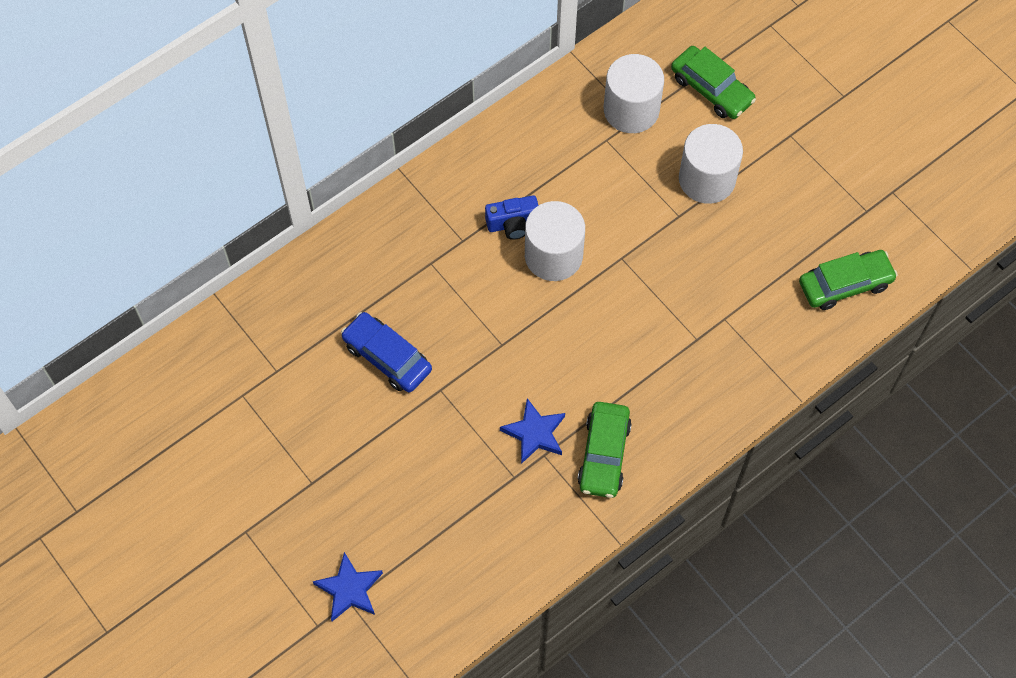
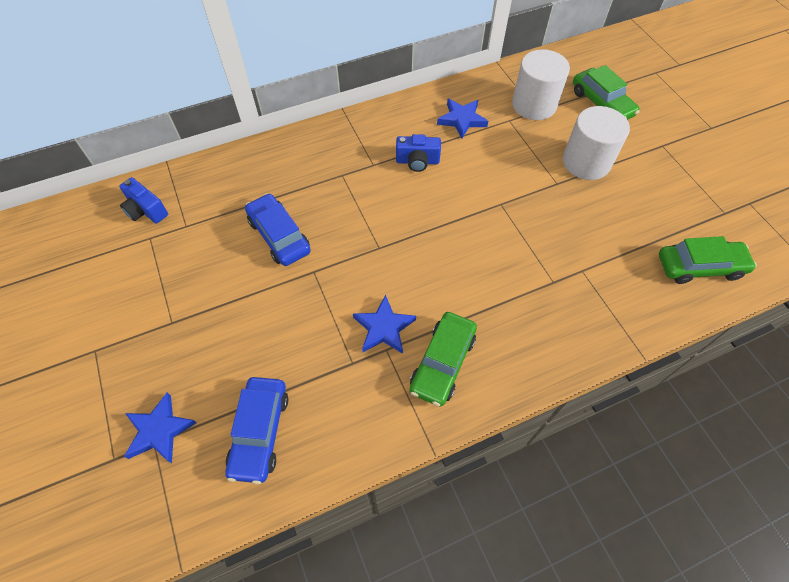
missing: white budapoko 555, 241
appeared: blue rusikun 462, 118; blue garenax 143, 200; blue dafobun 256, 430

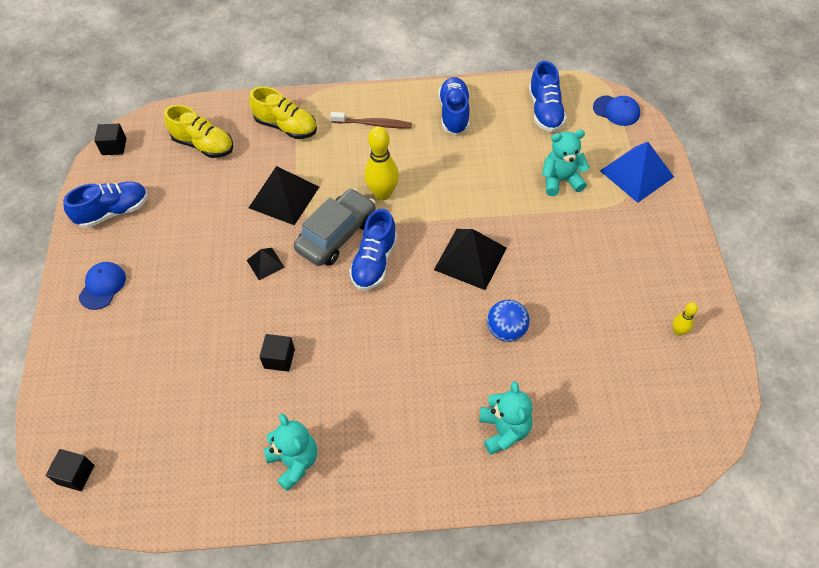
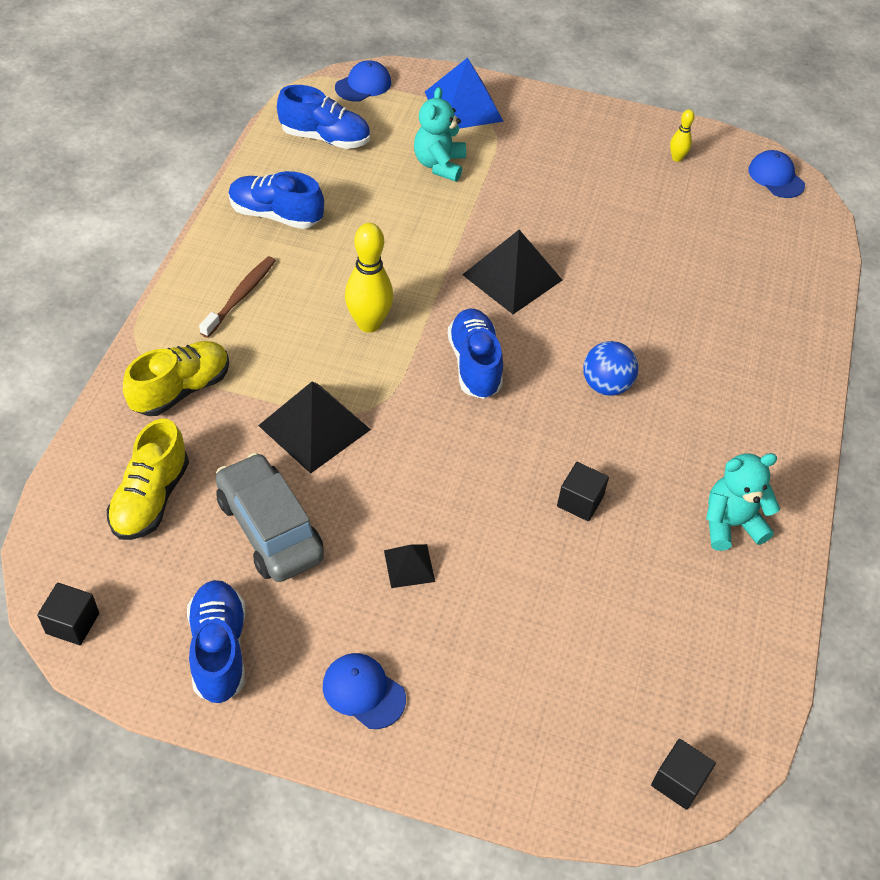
missing: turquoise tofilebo 506, 418
appeared: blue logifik 776, 174
relocated: grey dafobun 335, 227 to 269, 517; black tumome 266, 264 to 409, 566; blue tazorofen 508, 321 to 610, 368
spun: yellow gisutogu 198, 131 = 148, 479 150 degrees clockwise; blue gisutogu 373, 249 = 475, 353 135 degrees counterclockwise

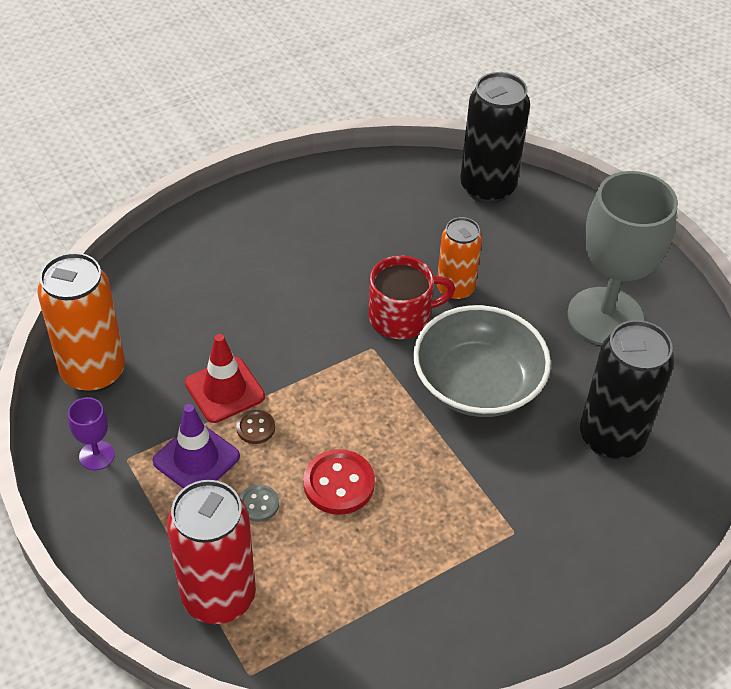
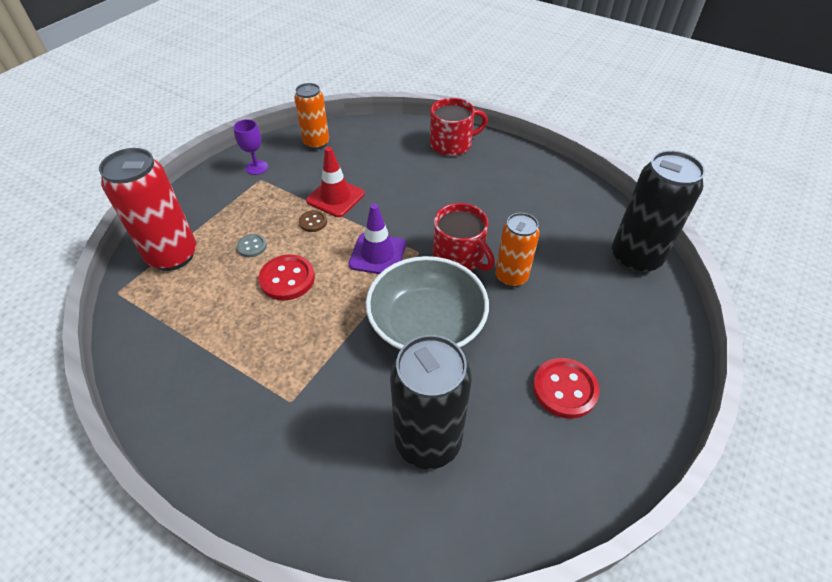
appeared: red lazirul 459, 127
relocated: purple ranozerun 196, 446 to 377, 239
exchanged: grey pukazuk 622, 258 to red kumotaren 566, 388
size: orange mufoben 81, 323 = 311, 116 x0.63

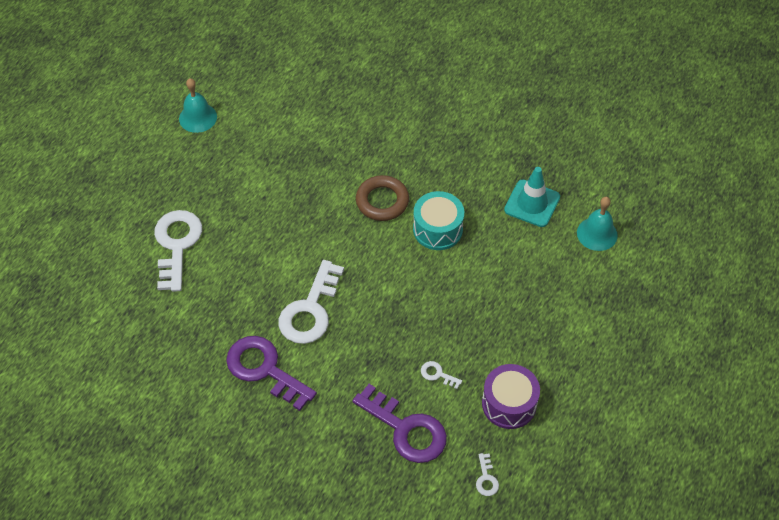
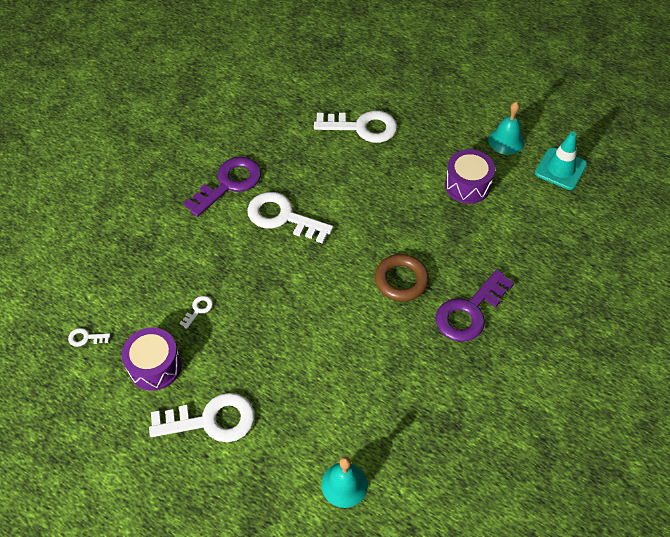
missing: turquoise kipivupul 438, 220
appeared: purple kipivupul 470, 176; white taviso 202, 417
relocated: turquoise ranozerun 532, 197 to 561, 160; purple taviso 399, 423 to 475, 306

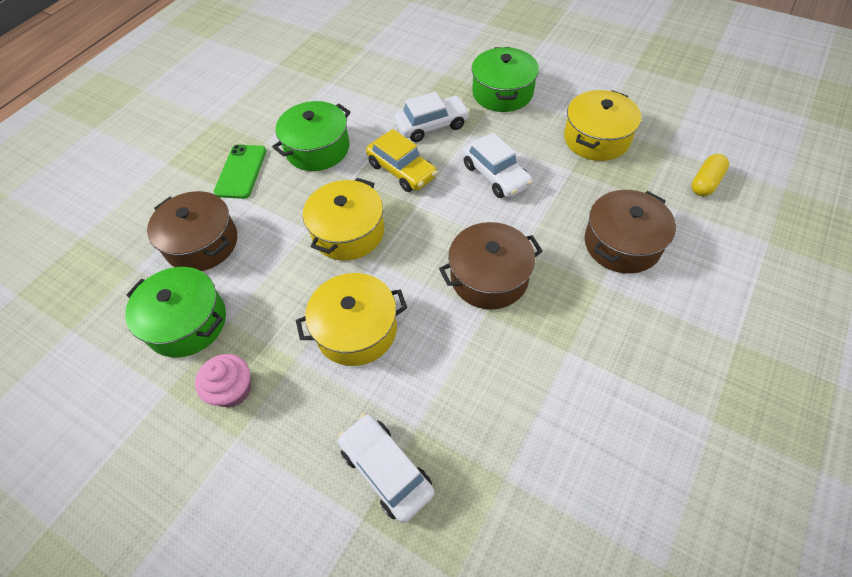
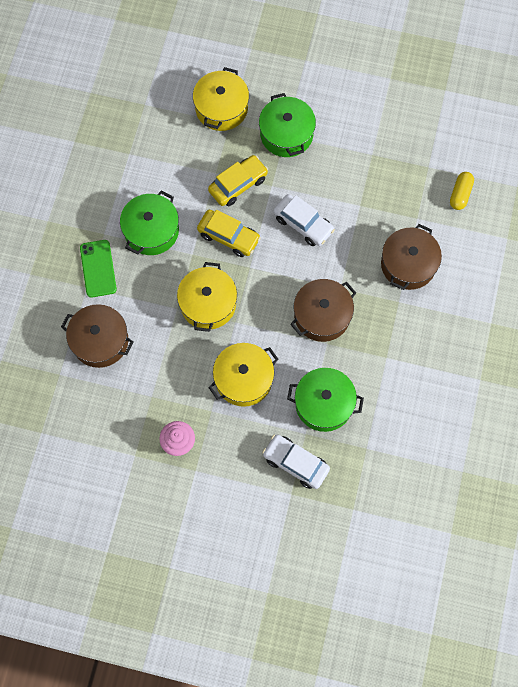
relocated: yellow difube 602, 125 to 221, 99; green difube 175, 312 to 325, 400
colour: white dafobun 432, 117 to yellow dafobun 238, 180

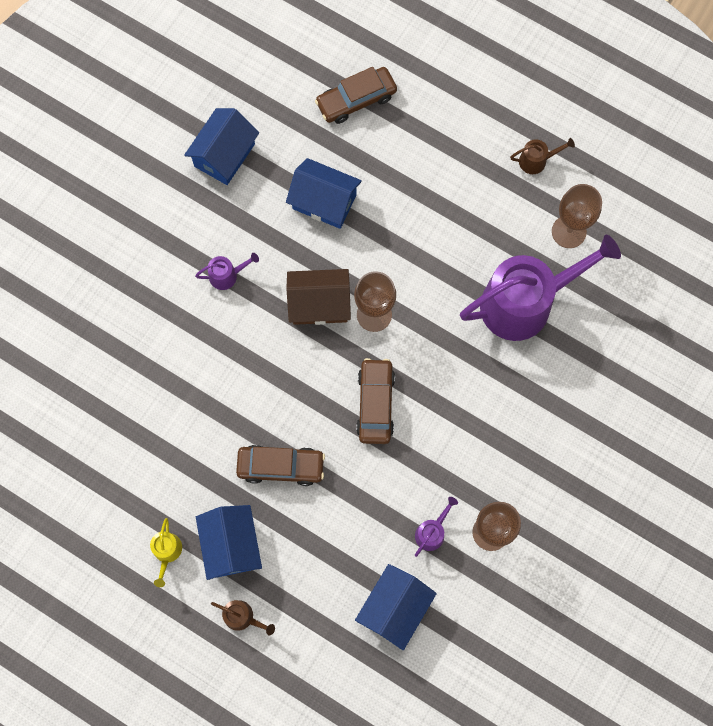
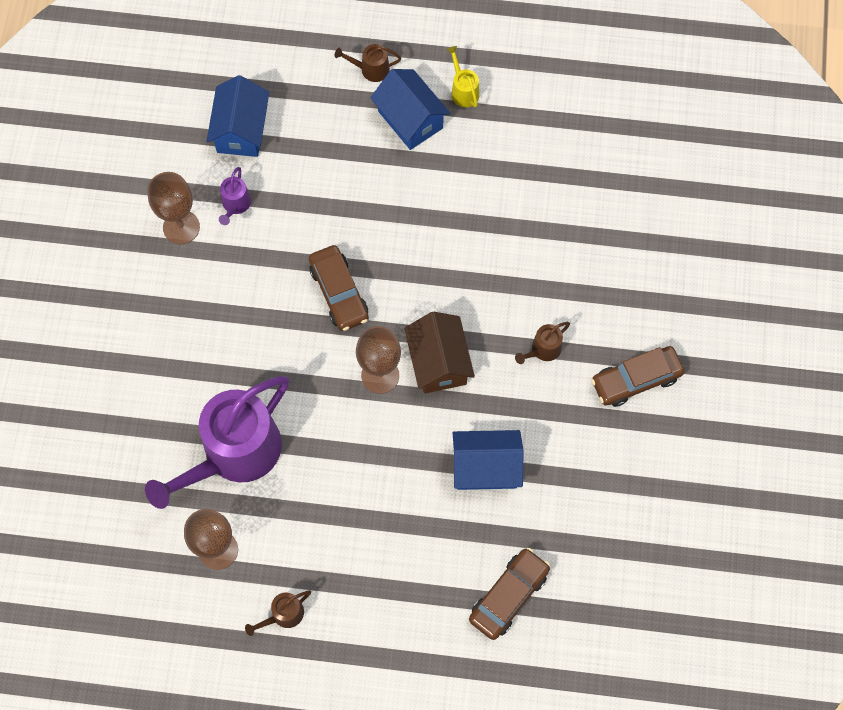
missing: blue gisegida 221, 146
relocated: brown dafobun 280, 465 to 637, 376
colour: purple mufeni 227, 271 to brown mufeni 542, 343
spun: brown gisegida 318, 297 = 439, 353 75 degrees counterclockwise

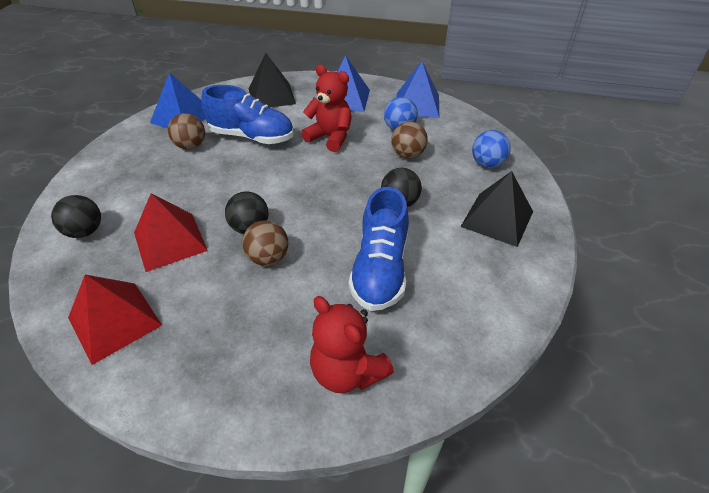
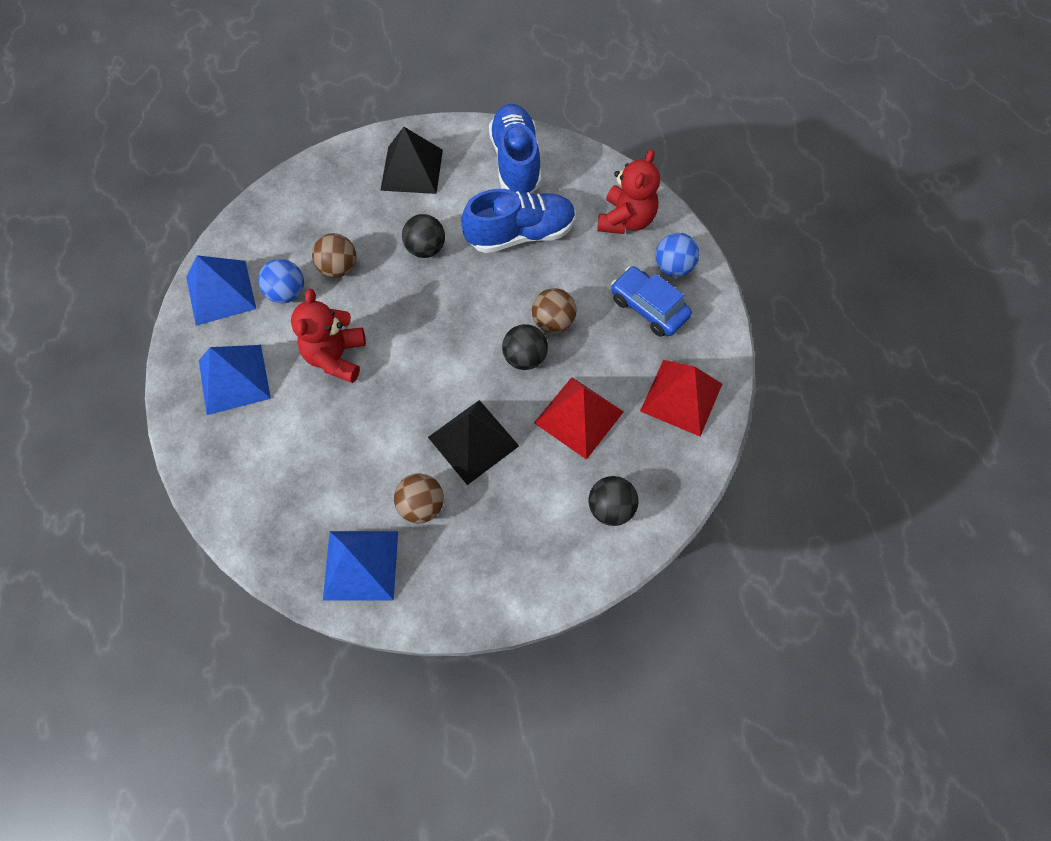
appeared: blue dafobun 651, 301
relocated: black tumome 272, 80 to 473, 442; blue gisutogu 247, 114 to 515, 148; blue tazorofen 491, 149 to 677, 255

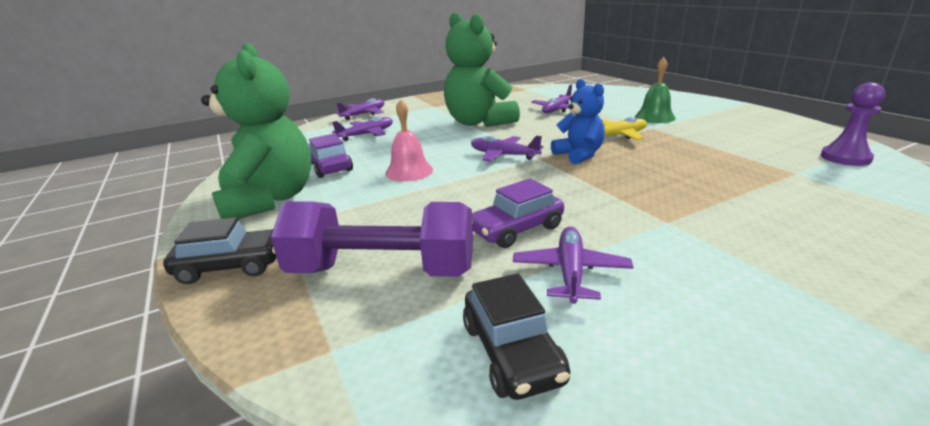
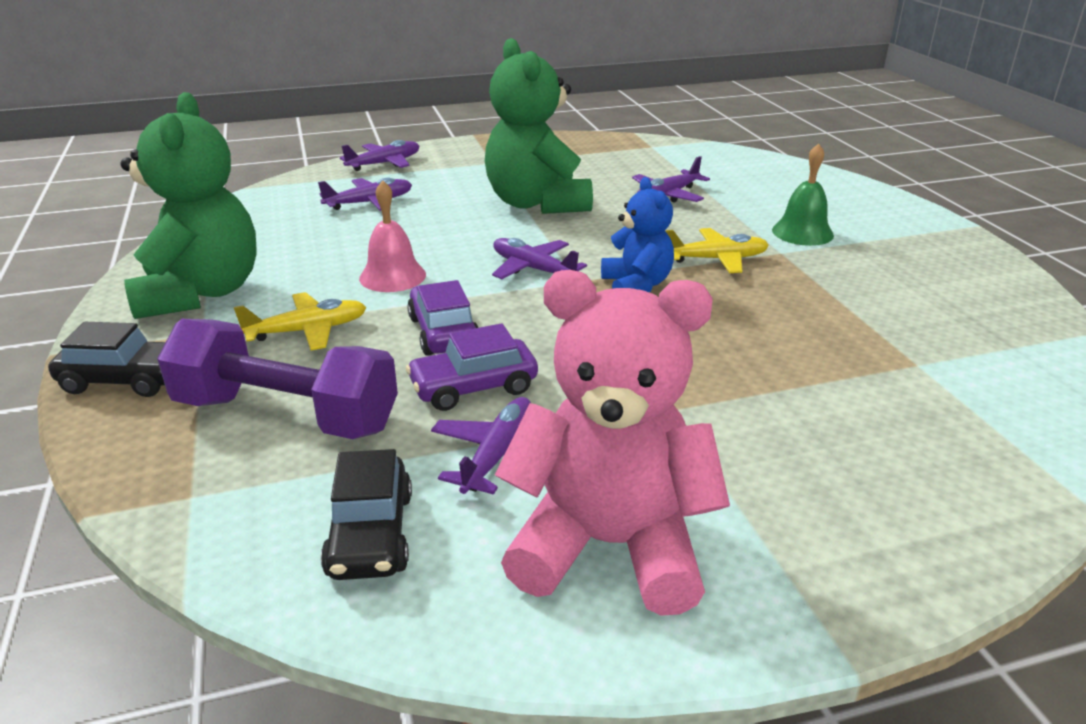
missing: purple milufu 853, 124
appeared: pink tofilebo 612, 443; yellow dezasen 300, 321
relocated: purple dafobun 330, 156 to 442, 318

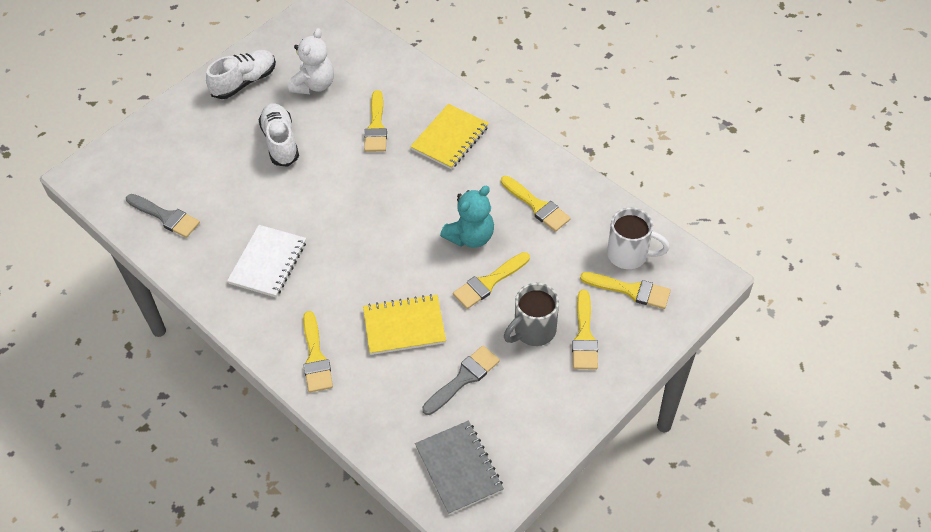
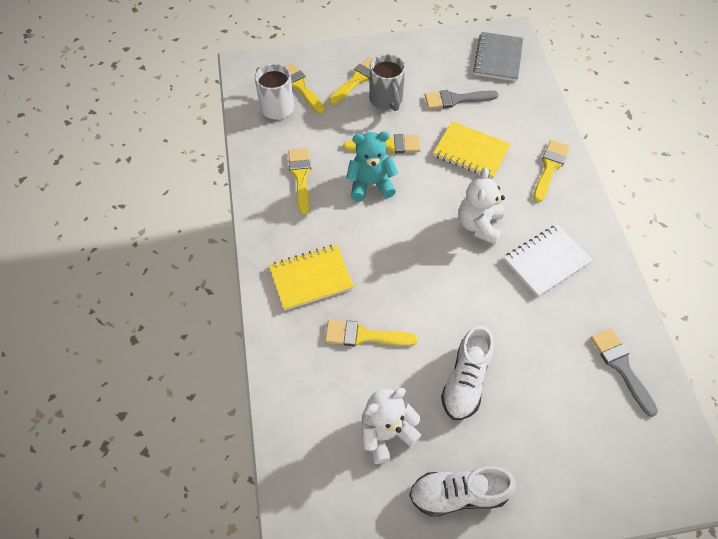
appeared: white tofilebo 482, 206
spun: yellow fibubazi 375, 121 = 371, 333 120 degrees counterclockwise; grey lazirul 531, 314 = 387, 82 75 degrees clockwise

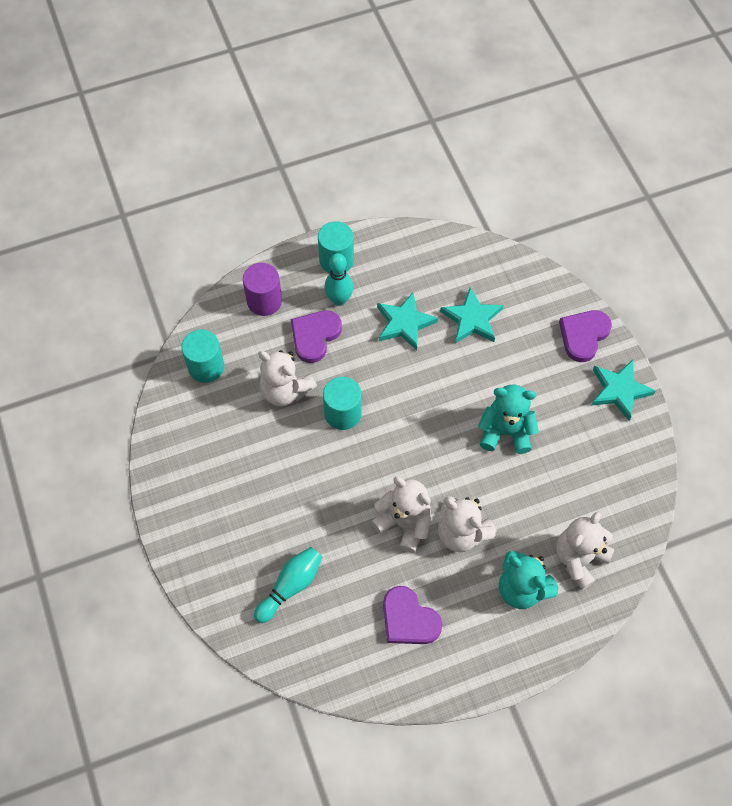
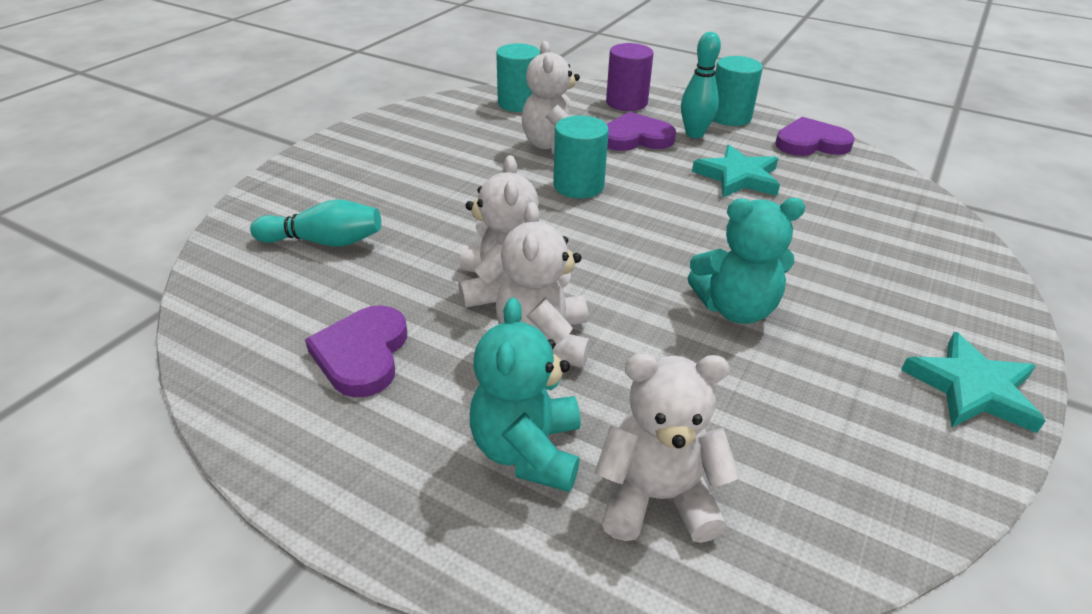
missing: turquoise rusikun 471, 315
relocated: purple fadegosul 585, 336 to 815, 136
spun: turquoise tofilebo 508, 419 = 746, 261 120 degrees clockwise

